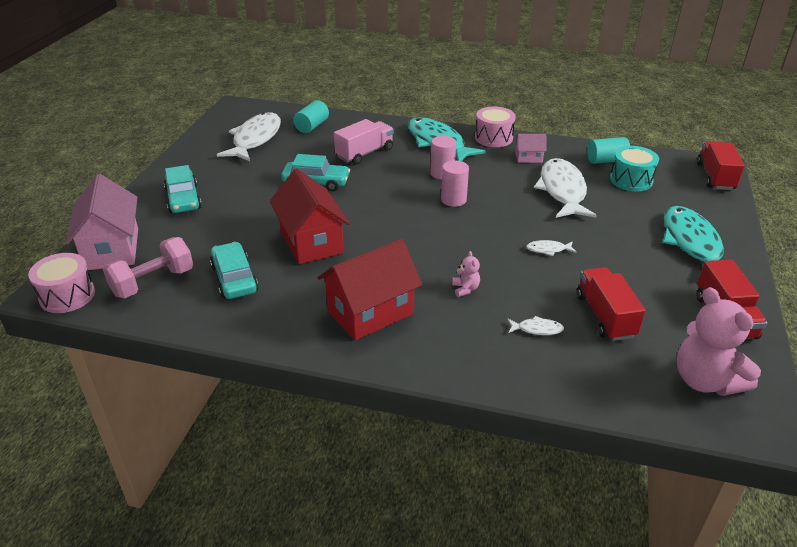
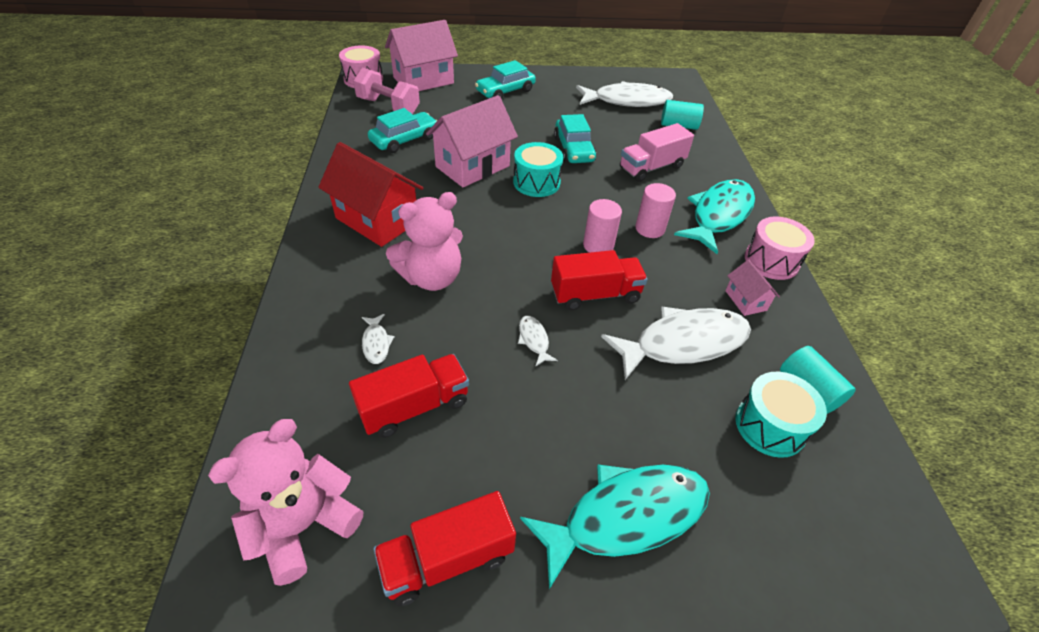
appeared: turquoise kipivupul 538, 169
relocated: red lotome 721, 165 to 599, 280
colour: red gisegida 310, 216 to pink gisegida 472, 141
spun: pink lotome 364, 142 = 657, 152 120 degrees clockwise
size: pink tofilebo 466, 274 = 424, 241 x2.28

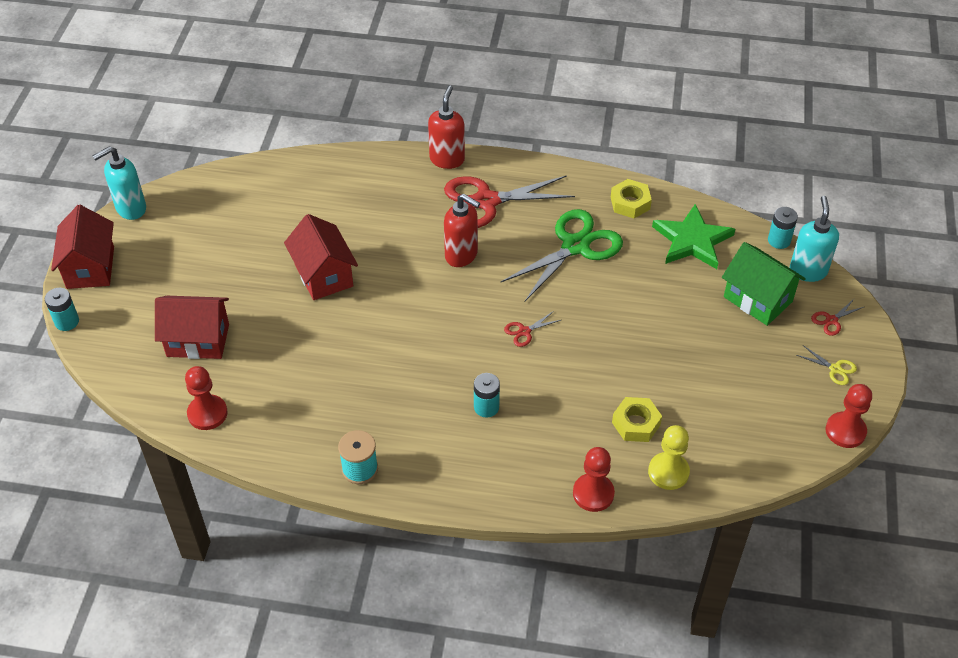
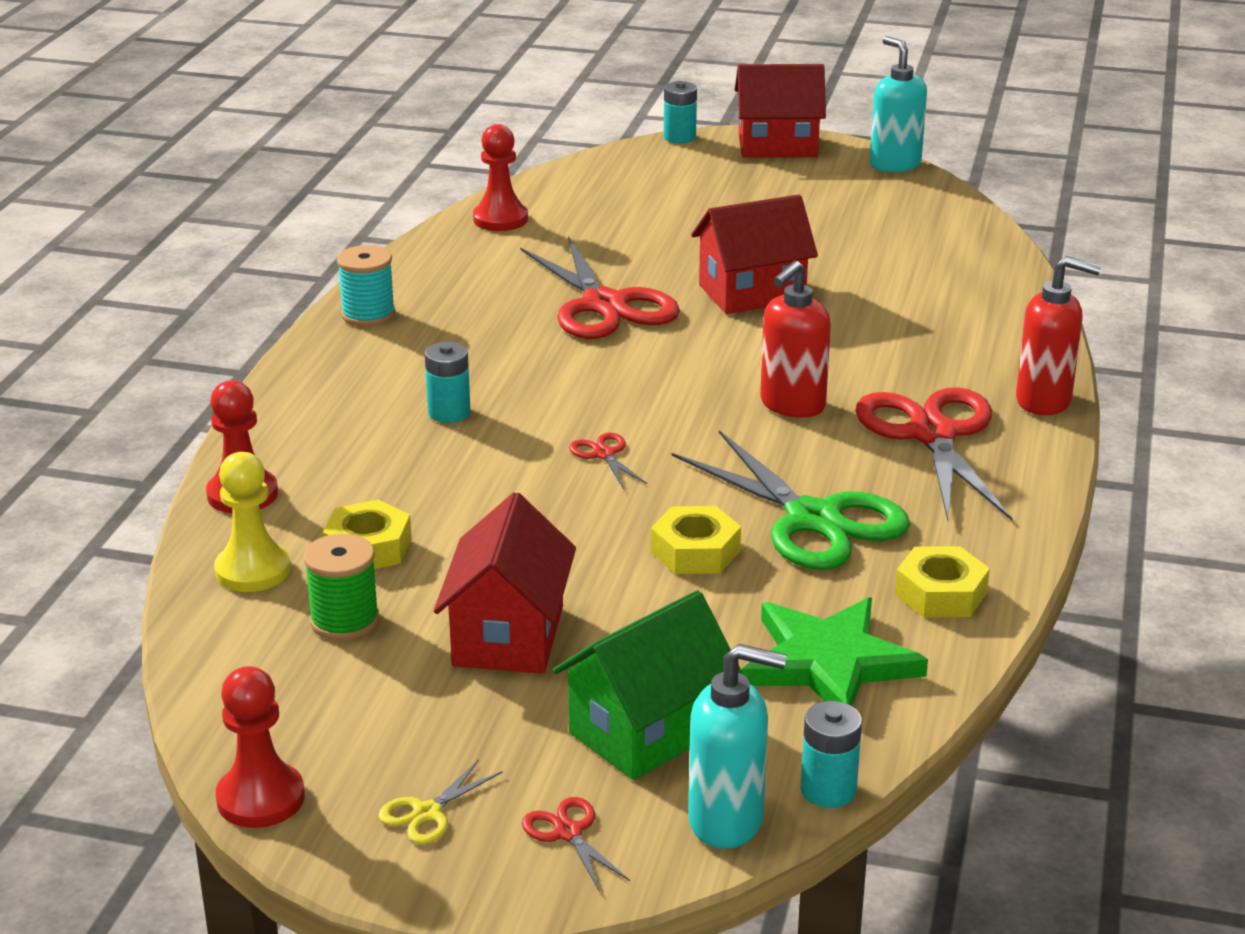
appeared: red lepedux 600, 287; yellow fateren 696, 540; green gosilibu 341, 587
relocated: red gisegida 192, 327 to 505, 583

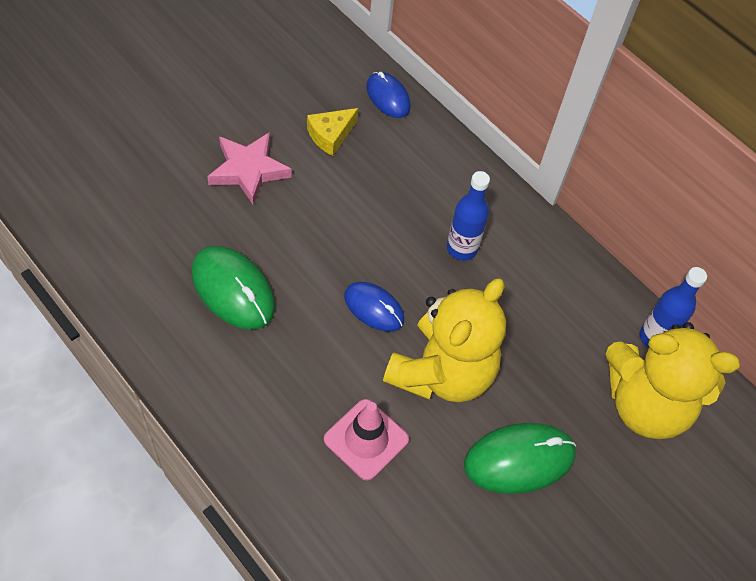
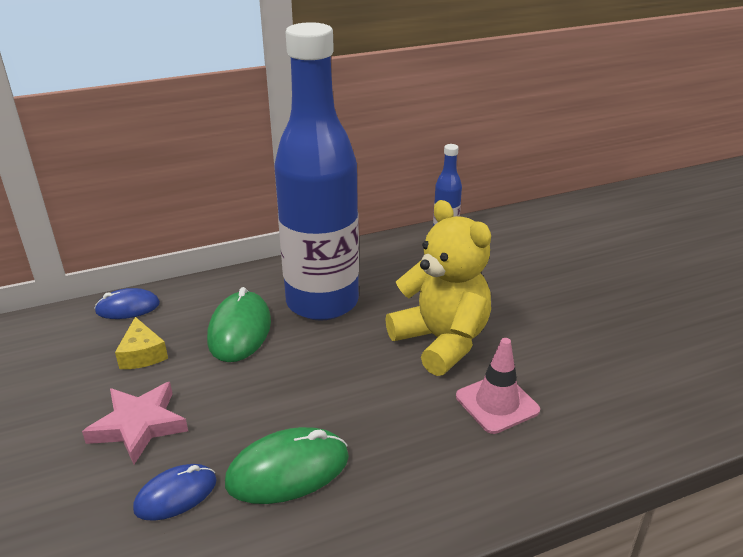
missing: yellow tofilebo 673, 380
relocated: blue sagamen 374, 307 to 175, 492; green sagamen 520, 458 to 239, 324
size: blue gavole 468, 216 = 316, 171 x2.47

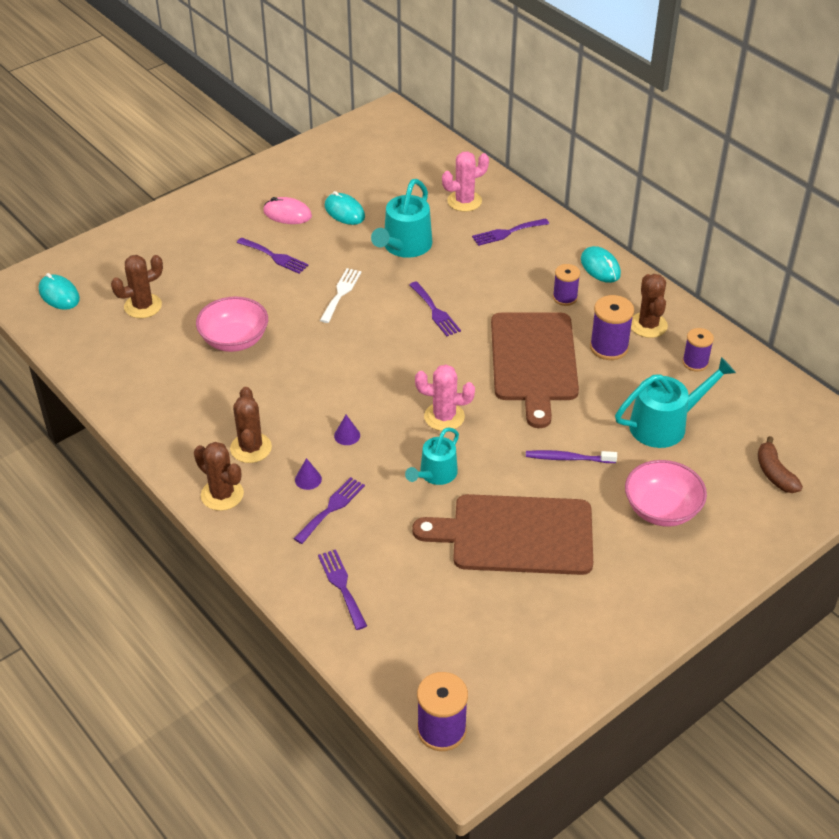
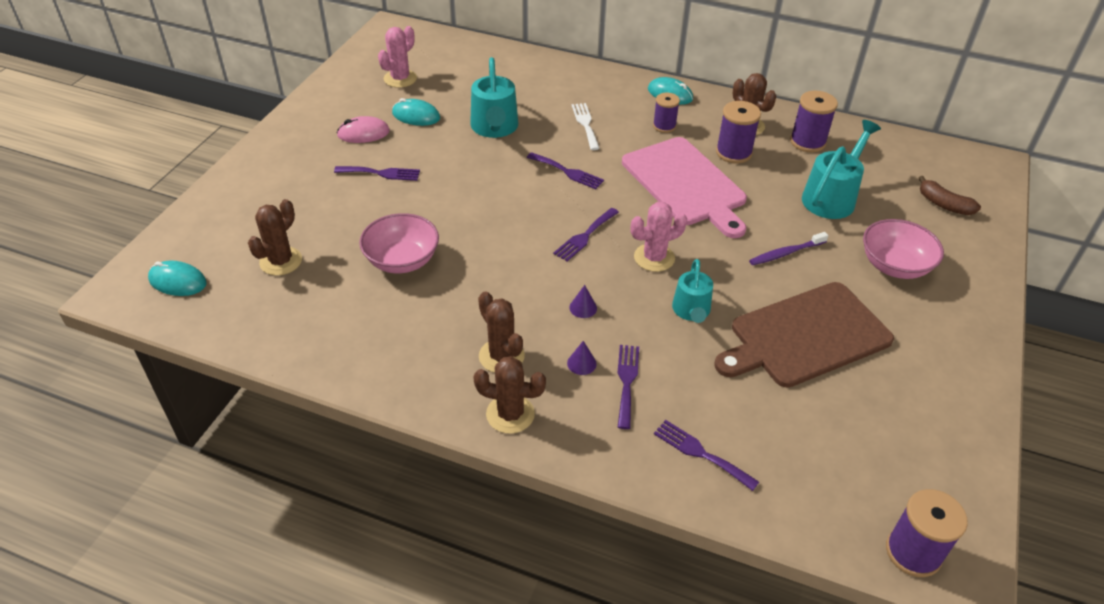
relocated: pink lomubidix 465, 182 to 397, 57; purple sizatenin 510, 232 to 586, 234; white sizatenin 340, 295 to 586, 126
colour: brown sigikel 535, 370 to pink sigikel 684, 187
size: purple gosilibu 698, 349 = 814, 122 x1.50

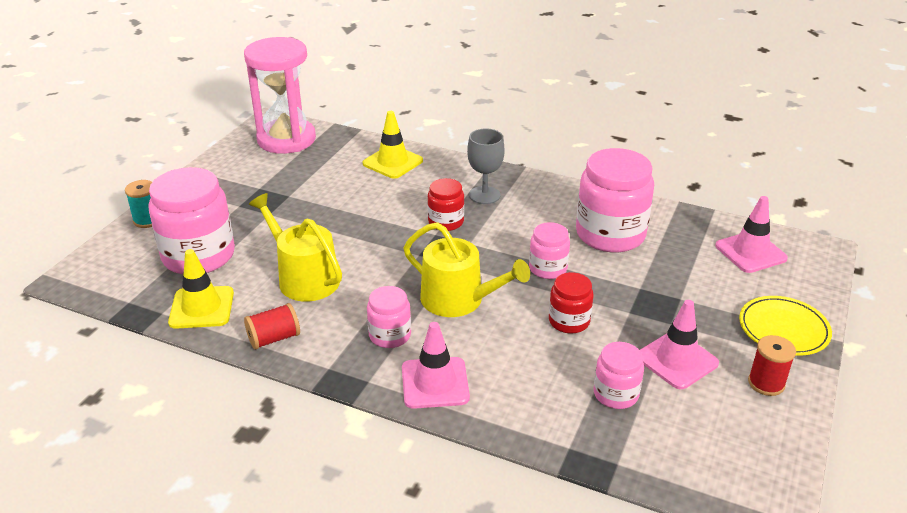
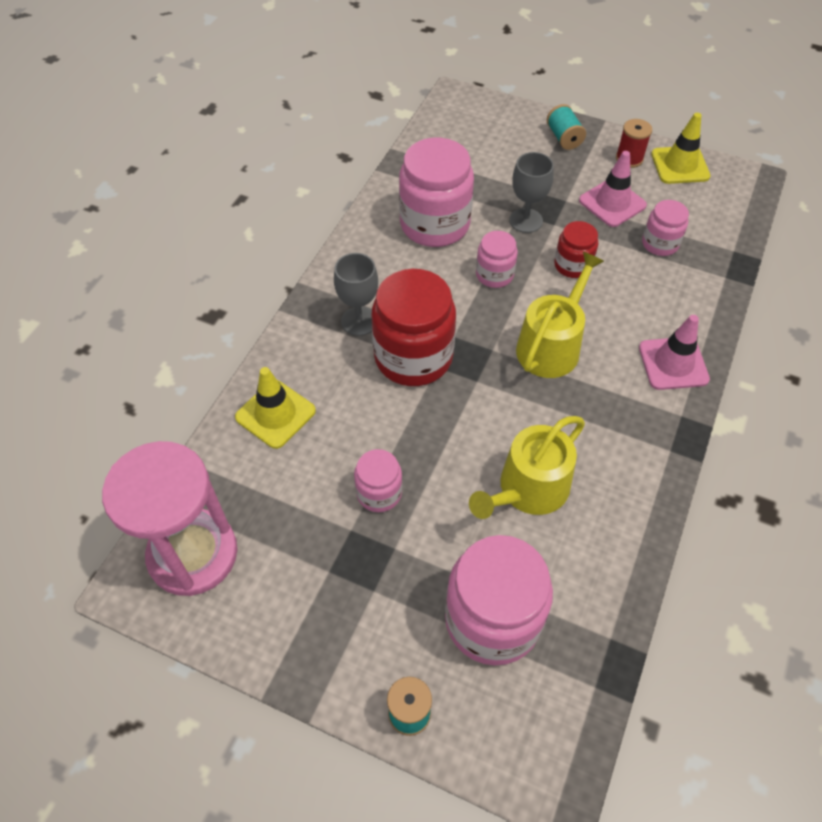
missing: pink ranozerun 751, 234; red gosilibu 272, 326
appeared: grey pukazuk 531, 192
relocated: yellow ranozerun 201, 289 to 680, 148; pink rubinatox 389, 317 to 378, 480
exchanged: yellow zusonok 785, 326 to turquoise gosilibu 566, 127
size: red rubinatox 446, 204 = 414, 327 x1.91

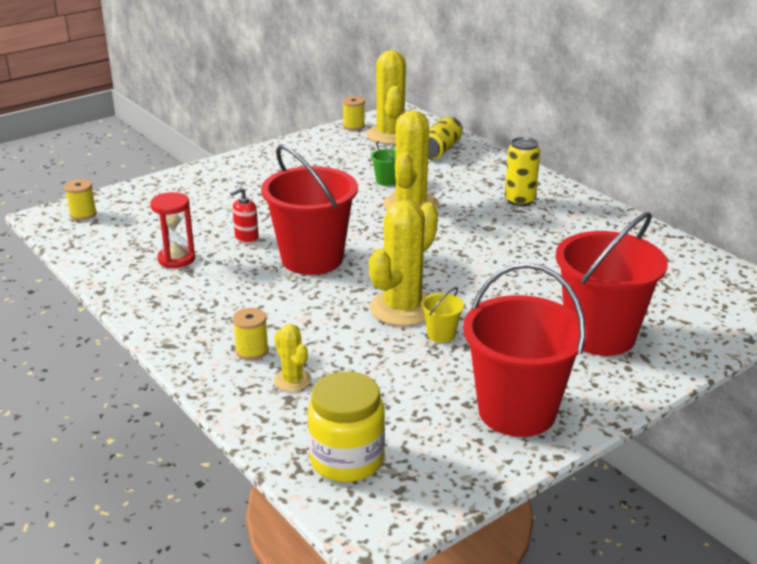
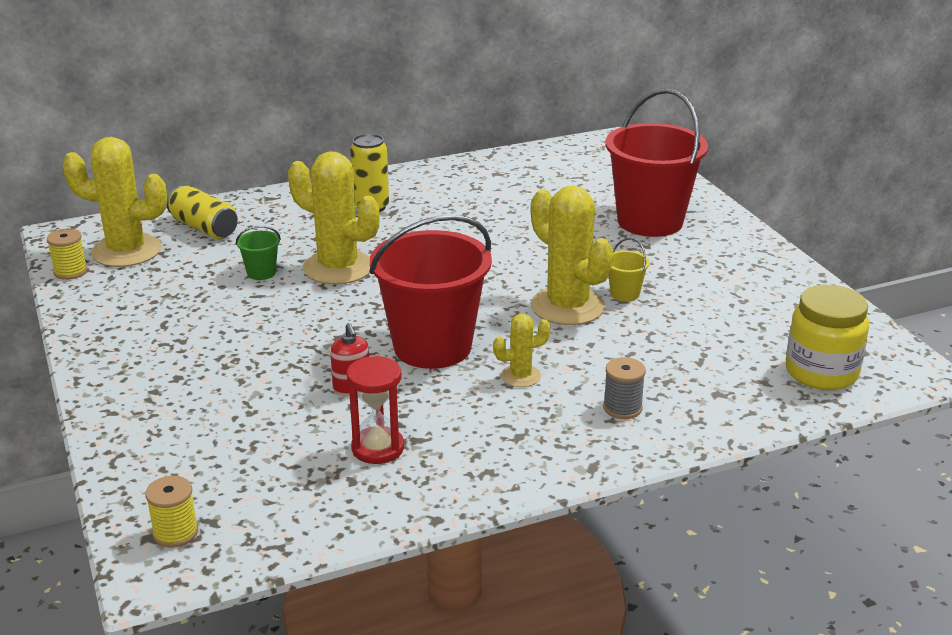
missing: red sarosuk 525, 350
relocated: yellow lomubidix 292, 358 to 522, 350
colour: yellow gosilibu 250, 334 to grey gosilibu 624, 388

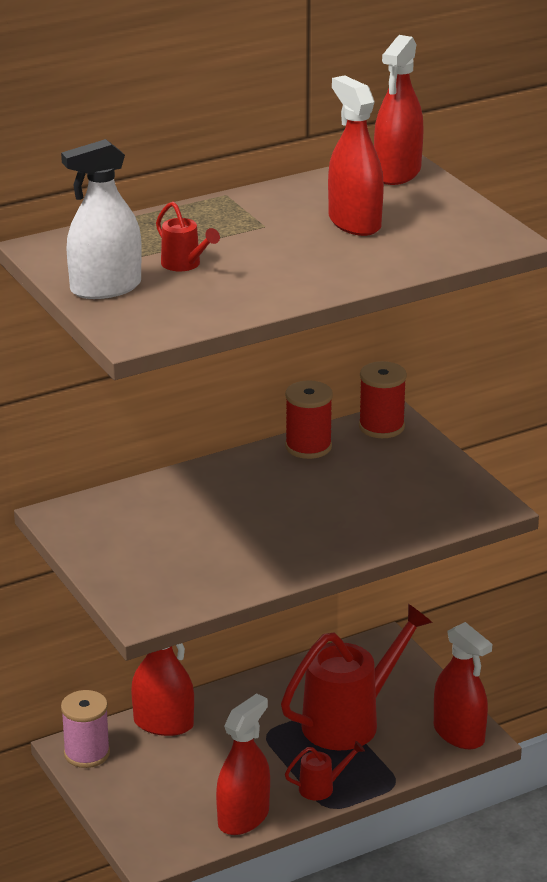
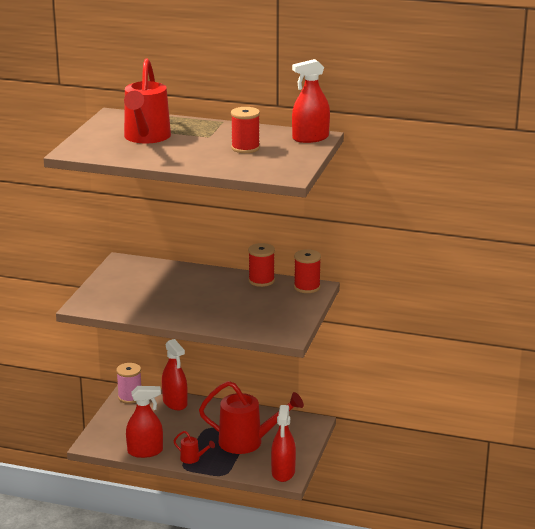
missing: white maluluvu 101, 219
exchanged: red maluluvu 356, 155 to red gosilibu 245, 130
size: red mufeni 188, 237 = 147, 101 x2.28

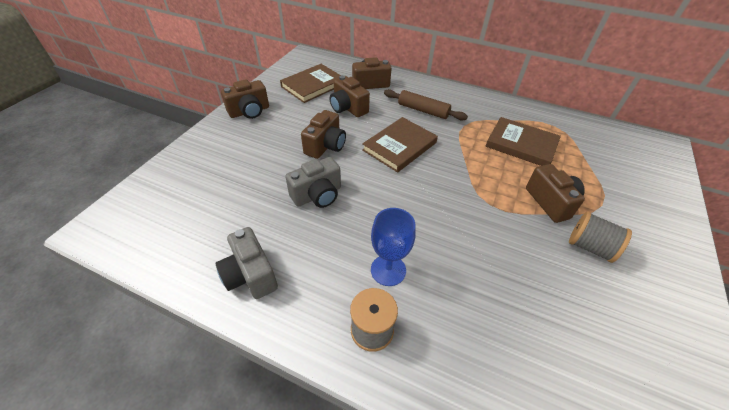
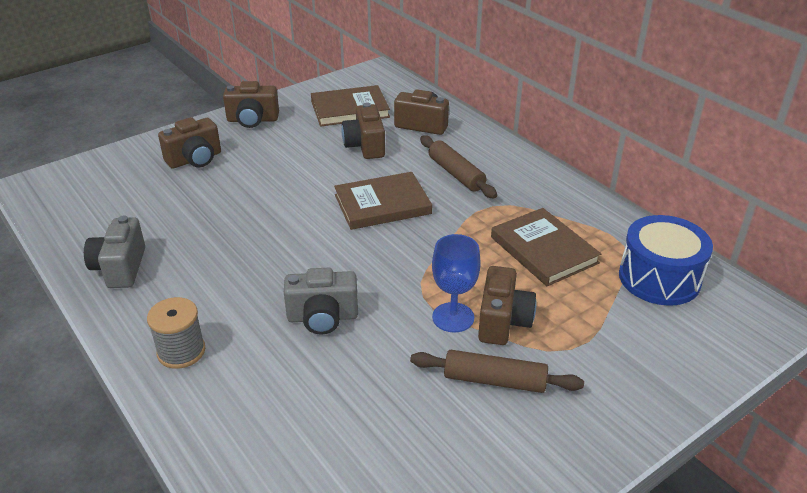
appeared: blue kipivupul 666, 260
relocated: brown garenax 323, 134 to 189, 142; grey garenax 313, 182 to 321, 301; blue pukazuk 393, 247 to 456, 283
exchanged: grey gosilibu 600, 237 to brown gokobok 497, 371

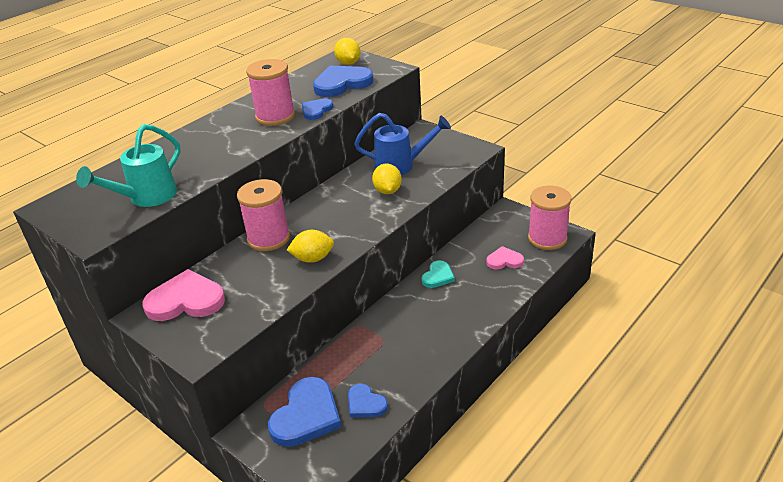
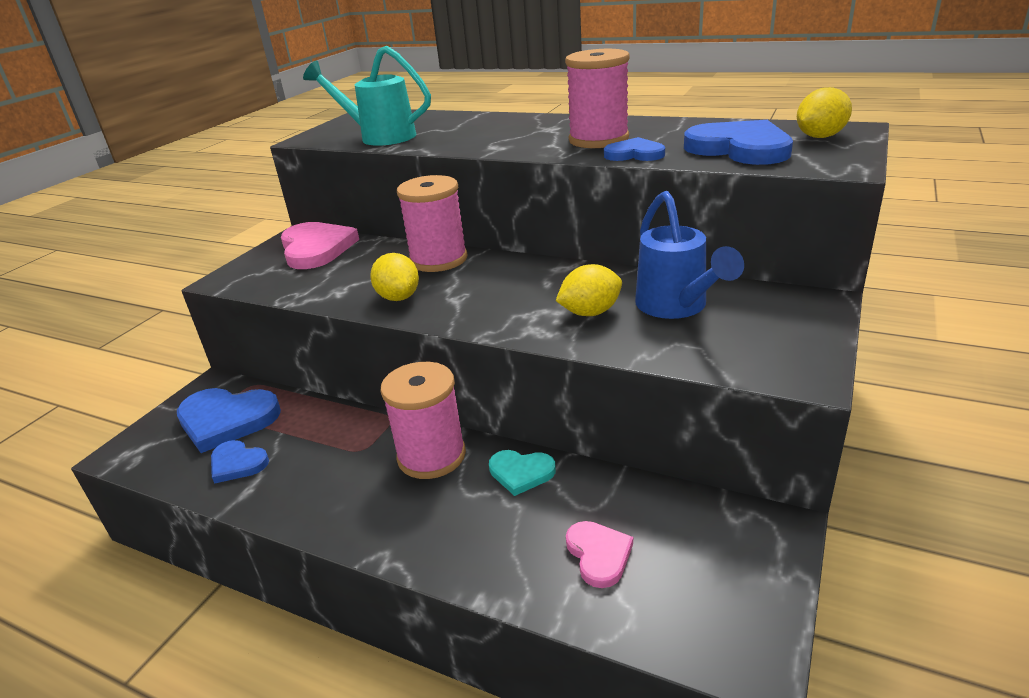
relocated: pink gosilibu 550, 218 to 423, 420
spun: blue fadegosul 368, 400 = 240, 462 90 degrees counterclockwise

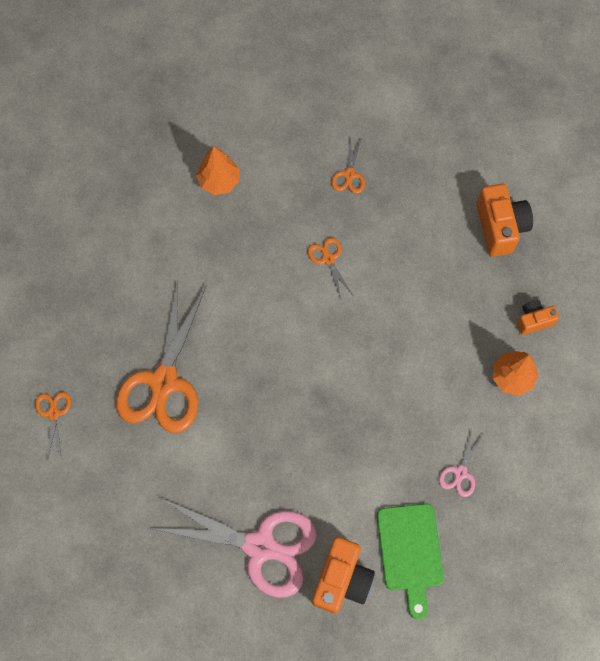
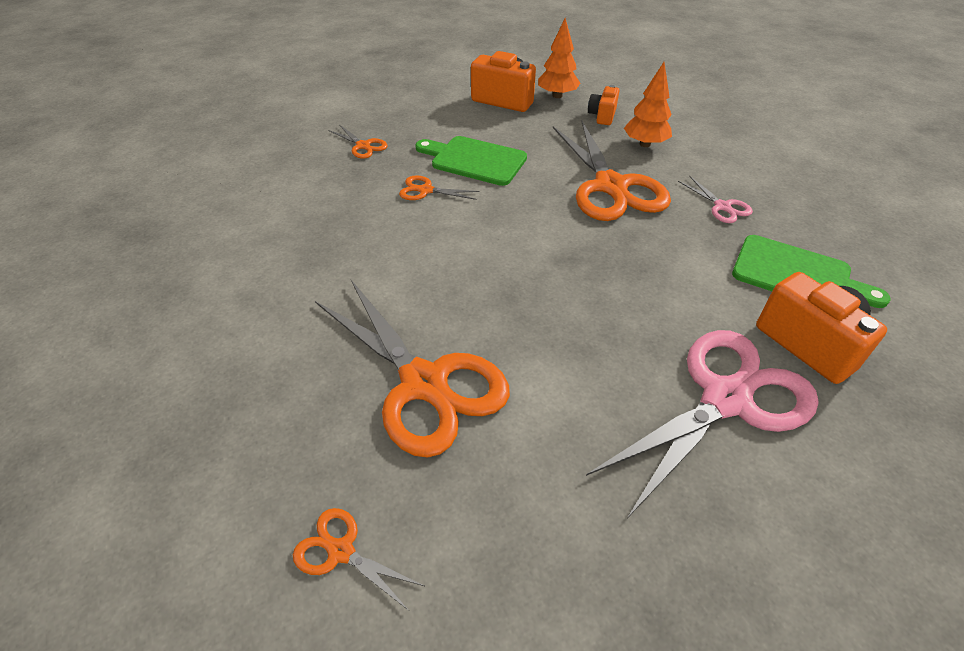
appeared: orange lepedux 612, 171; green sigikel 471, 161
relocated: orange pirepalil 217, 170 to 559, 58

